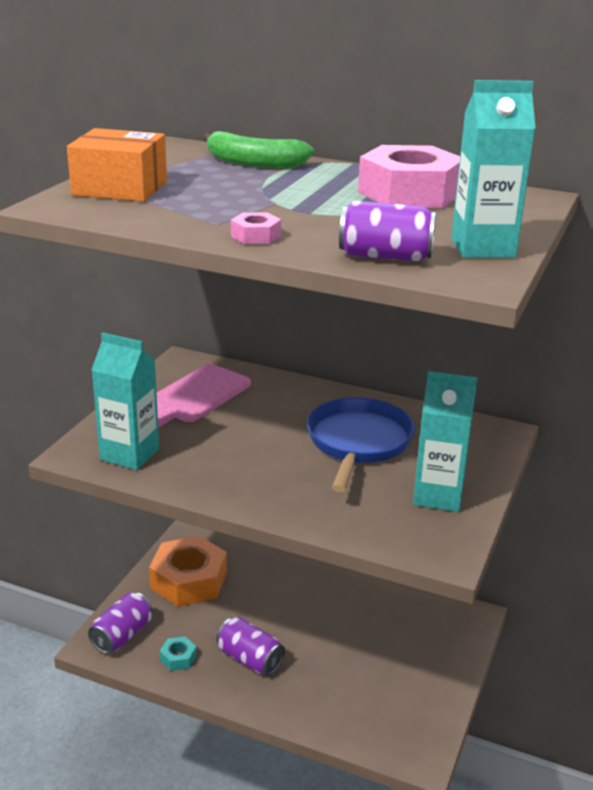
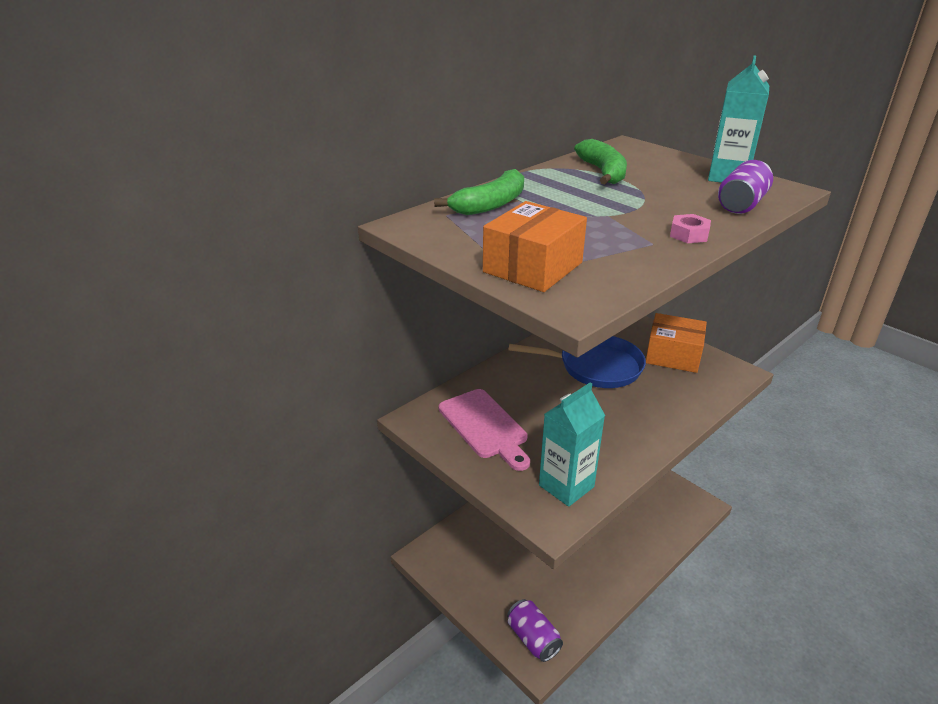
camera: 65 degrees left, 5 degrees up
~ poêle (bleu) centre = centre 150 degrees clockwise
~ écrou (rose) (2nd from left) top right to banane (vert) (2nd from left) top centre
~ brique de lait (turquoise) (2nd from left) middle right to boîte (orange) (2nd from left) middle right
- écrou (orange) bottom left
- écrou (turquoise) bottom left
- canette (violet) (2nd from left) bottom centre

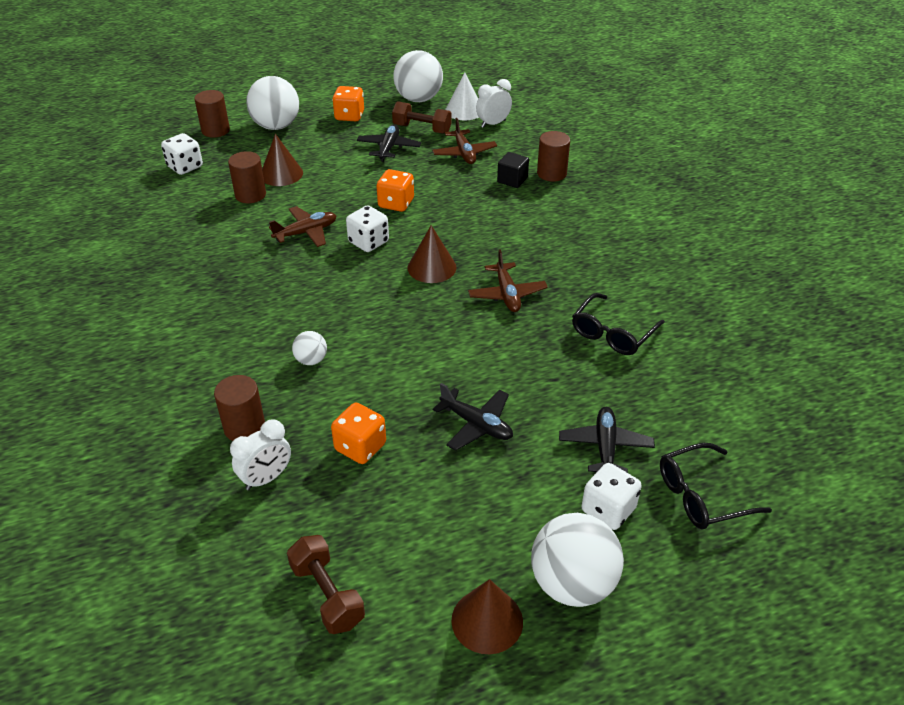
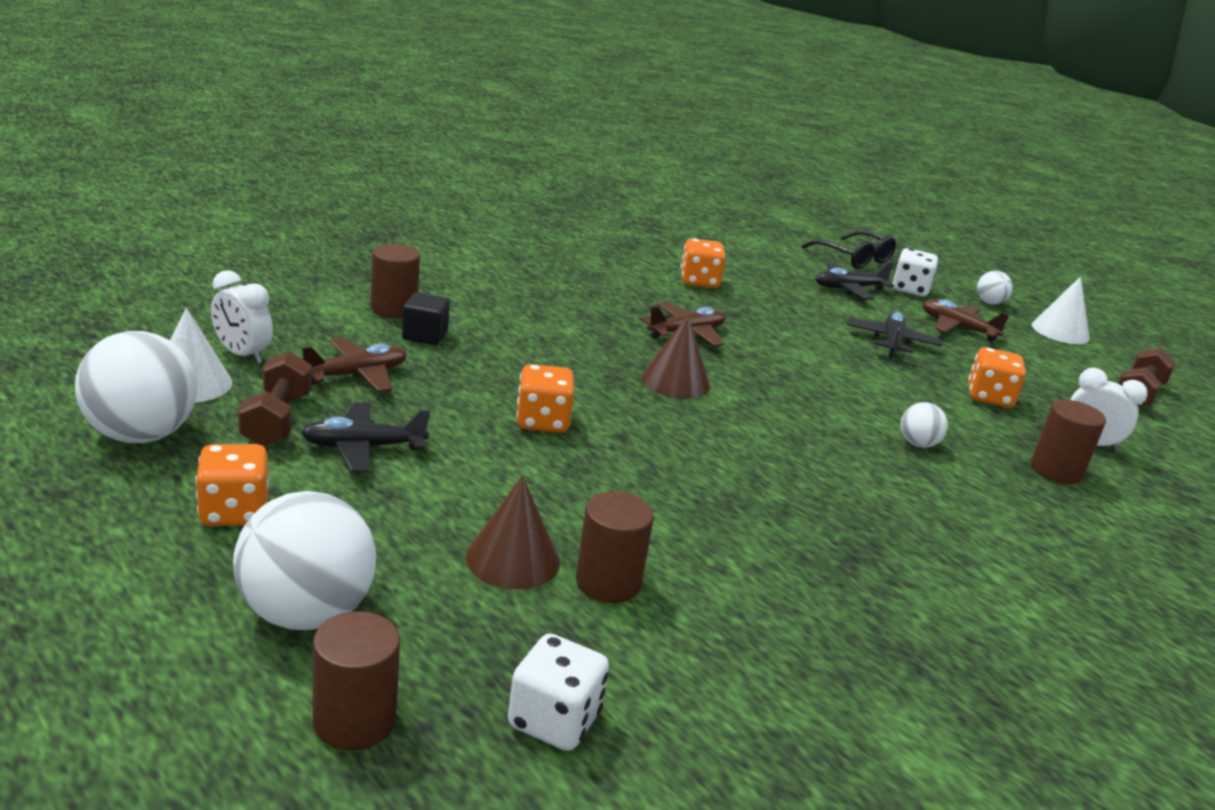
camera: 115 degrees left, 15 degrees down
~ lunettes (noir) (1st from left) middle right to dé (orange) (3rd from left) top centre
~ avion (marron) (1st from left in the first image) top centre to avion (marron) (3rd from left) middle right
~ balle (blanc) (4th from left) bottom centre = middle right x0.48
~ cône (marron) (3rd from left) bottom centre to cône (blanc) (2nd from left) middle right
- dé (blanc) (2nd from left) top centre

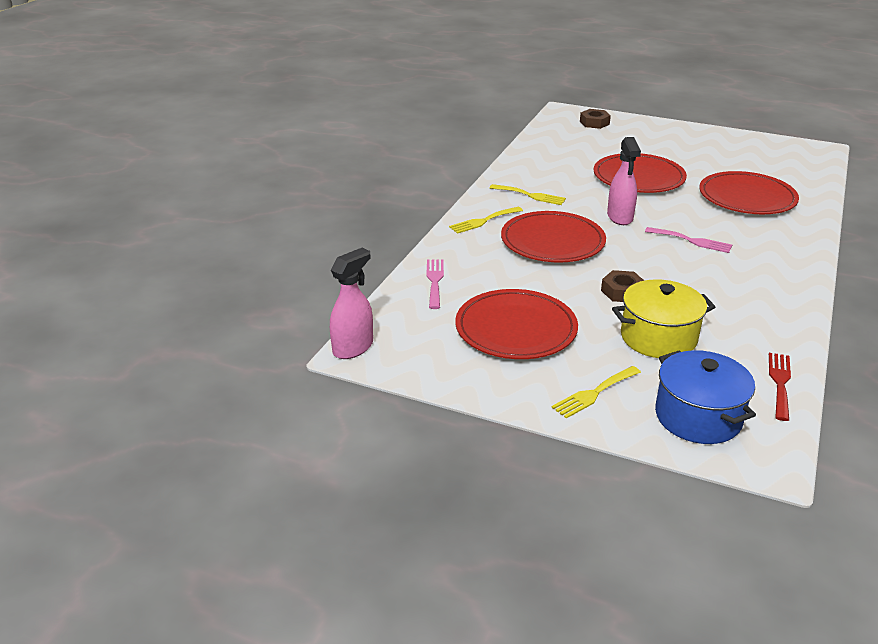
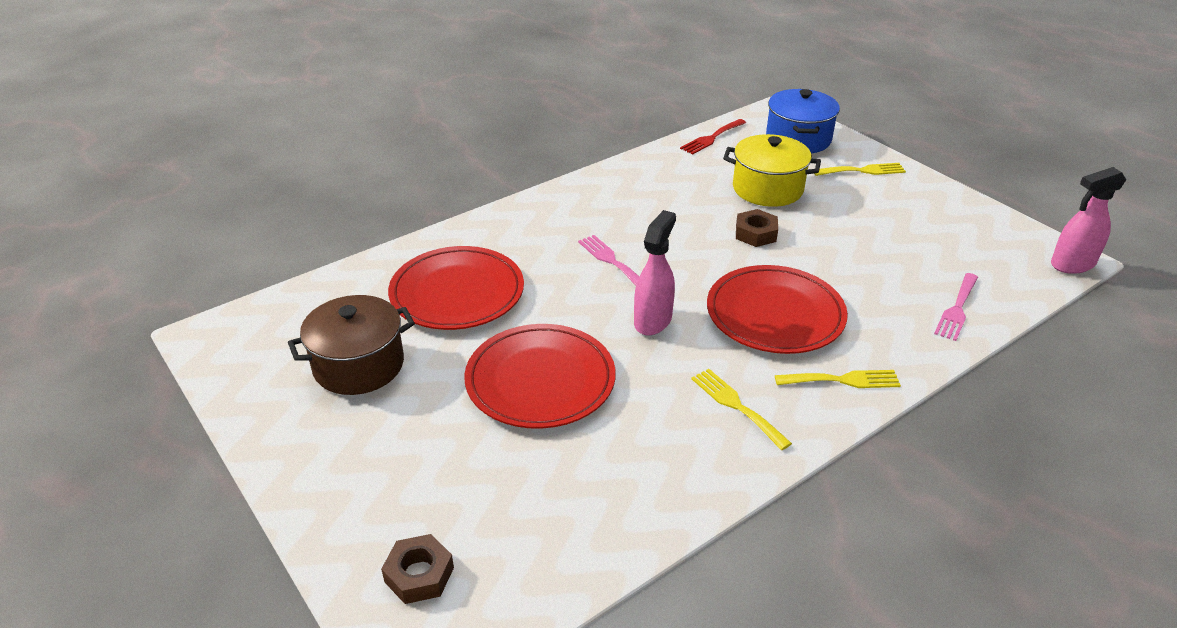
camera: 150 degrees left, 5 degrees up
+ marmite (marron) middle left
- assiette (rouge) (1st from left) centre

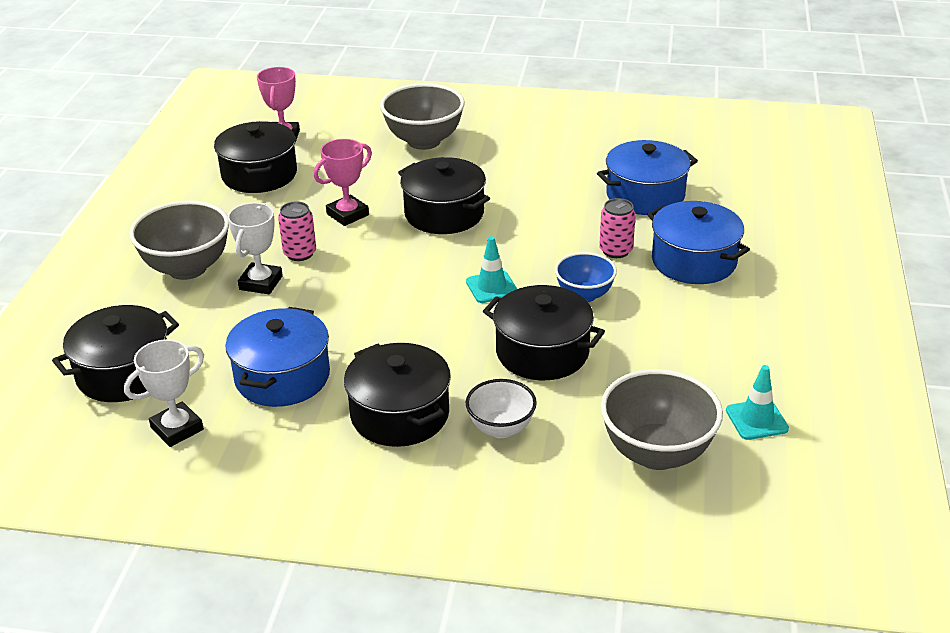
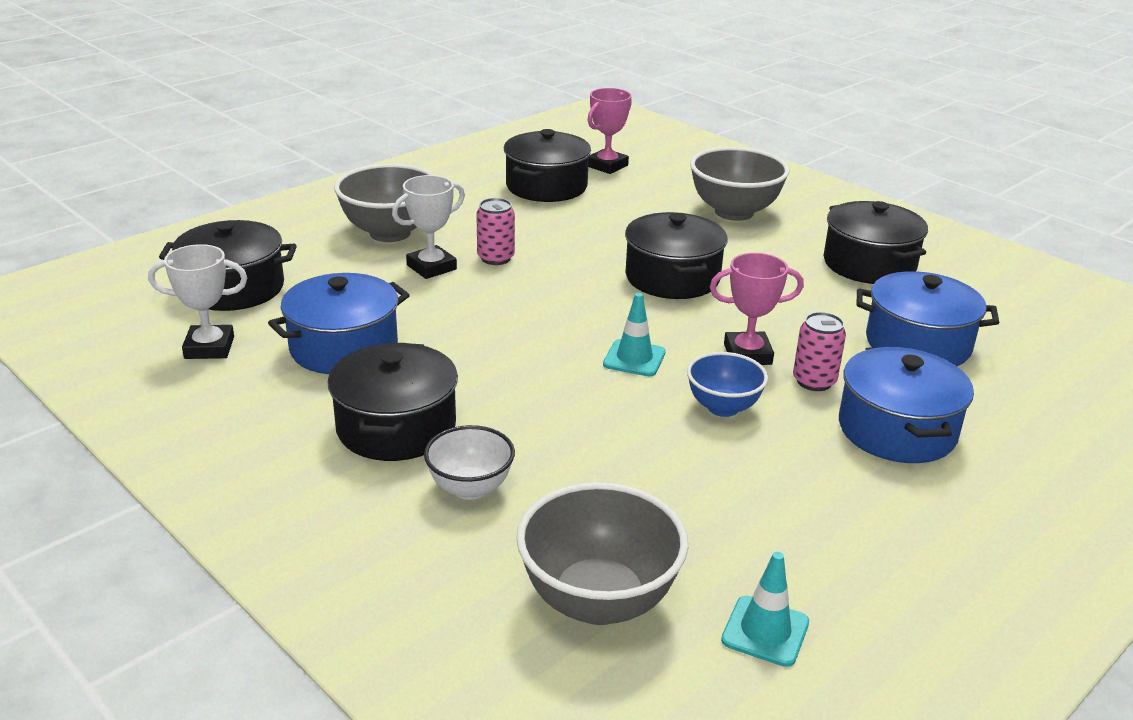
camera: 35 degrees right, 5 degrees down
~ trophée (rose) (2nd from left) top centre to middle right
~ marmite (noir) (5th from left) centre to middle right

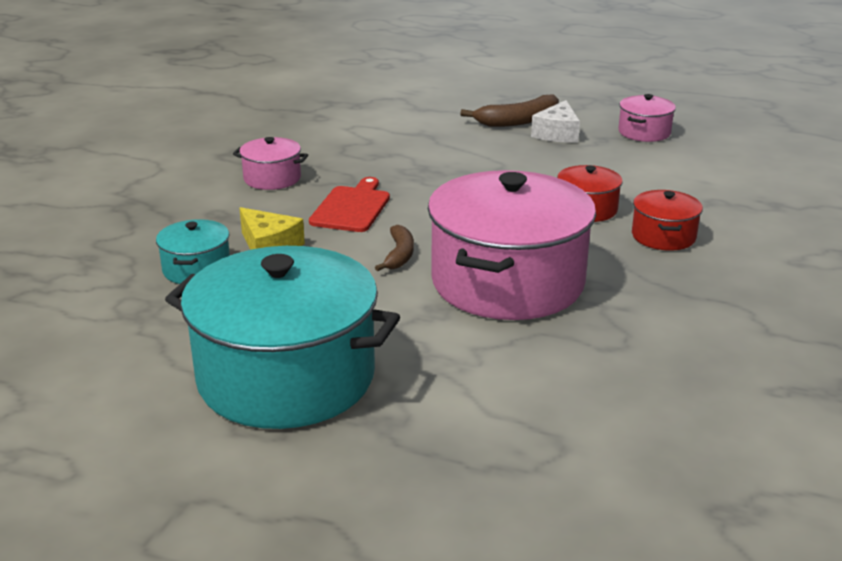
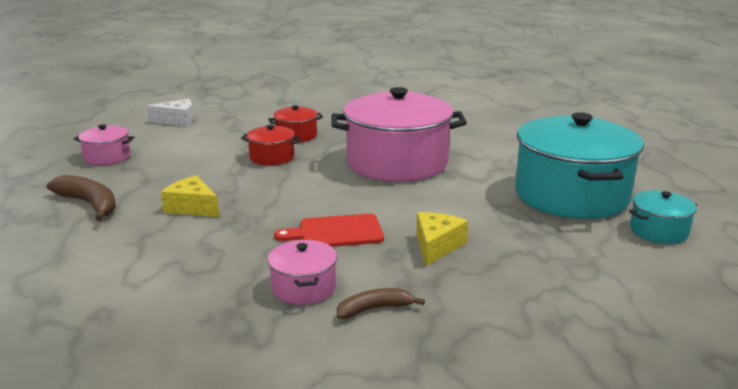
camera: 115 degrees left, 5 degrees down
~ fromage (blanc) top centre to top left
+ fromage (jaune) (1st from left) middle left
~ banane (marron) (1st from left in the first image) centre to banane (marron) (2nd from left) bottom centre
~ marmite (turquoise) (1st from left in the first image) middle left to marmite (turquoise) (2nd from left) middle right

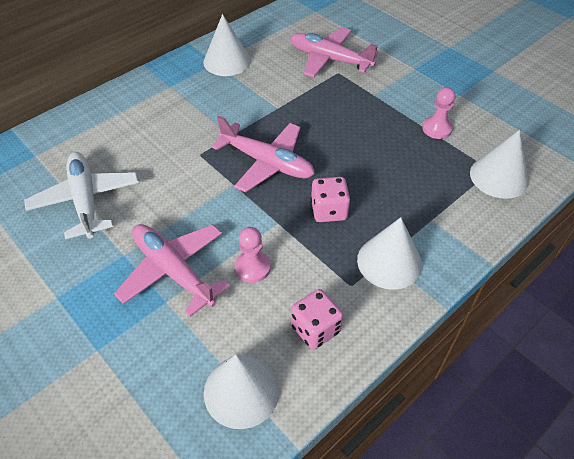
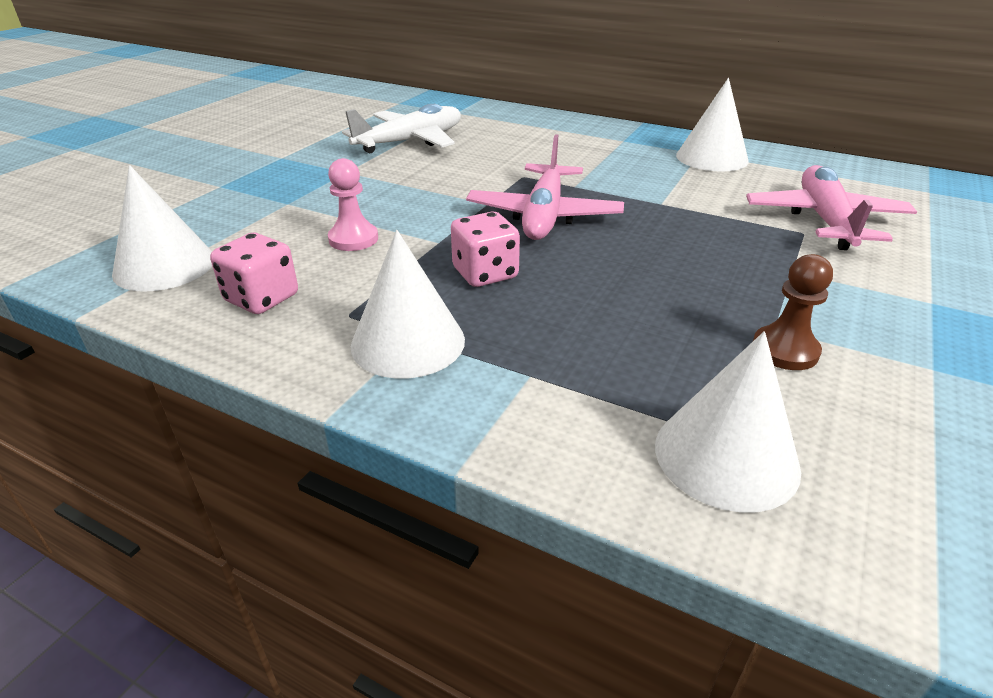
camera: 70 degrees right, 15 degrees down
~ pion (rose) (2nd from left) top right to pion (marron) middle right
- avion (rose) (1st from left) middle left

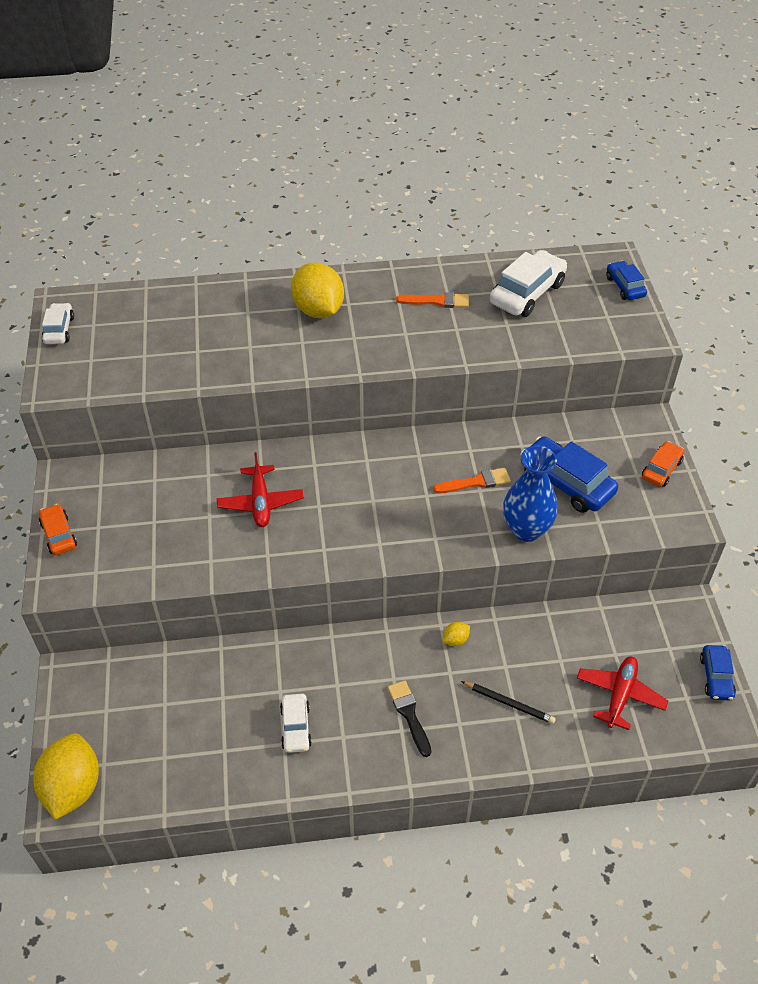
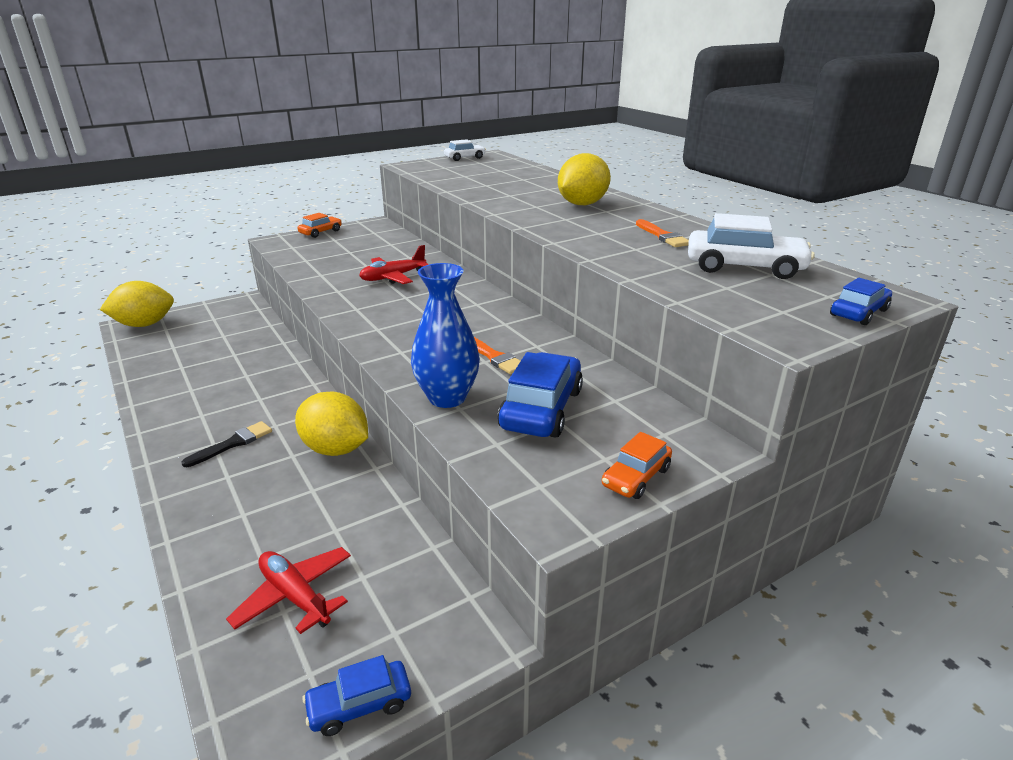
camera: 65 degrees right, 20 degrees down
~ avion (rouge) (2nd from left in the first image) bottom right = bottom left 135 degrees counterclockwise
~ citron (jaune) (3rd from left in the first image) centre = middle left x2.40
~ voiture (orange) (2nd from left) middle right = centre 120 degrees clockwise
- voiture (blanc) (2nd from left) bottom centre
- crayon (noir) bottom right

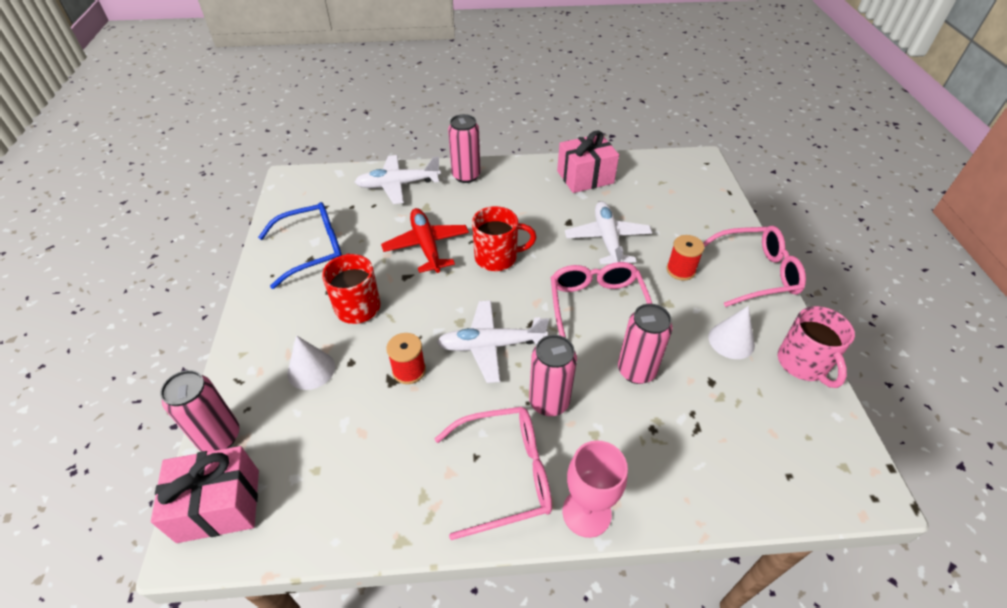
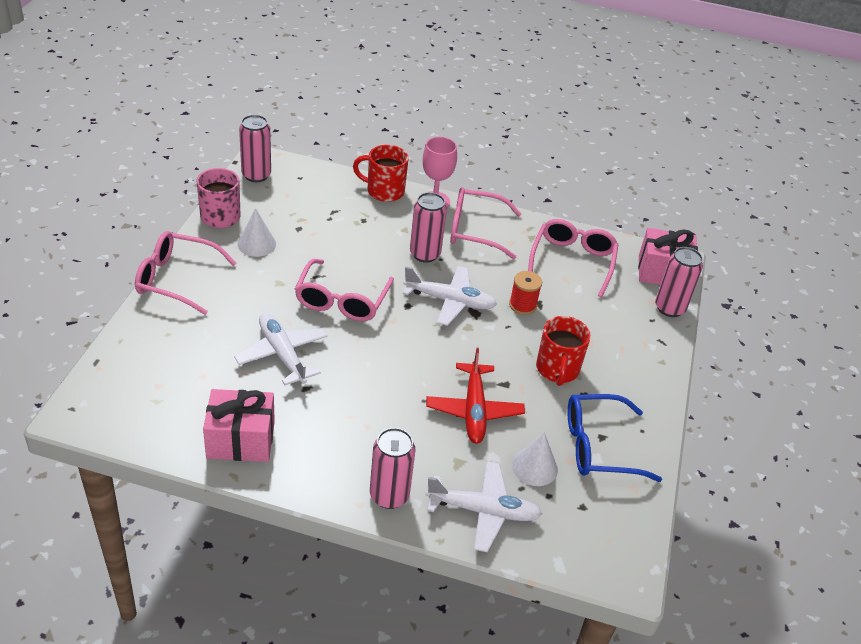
camera: 165 degrees left, 5 degrees down
~ avion (blanc) (3rd from left in the first image) centre = middle left 135 degrees clockwise
~ canette (rose) (4th from left in the first image) centre to canette (rose) (1st from left) top left
~ tasse (rouge) (2nd from left in the first image) centre to tasse (rouge) (1st from left) top centre
~ cône (blanc) (1st from left in the first image) middle left to cône (blanc) (2nd from left) bottom centre
+ lunettes (rose) (4th from left) centre
- bobine (rouge) (2nd from left) middle right

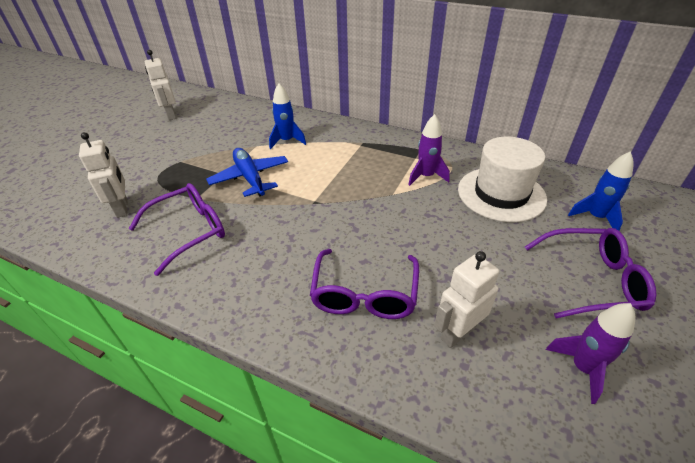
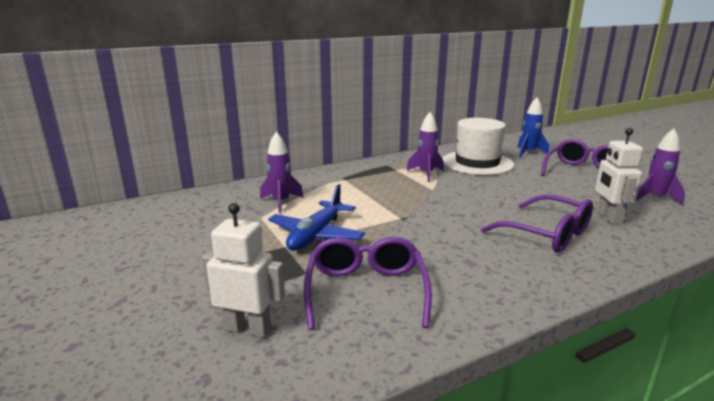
camera: 55 degrees left, 20 degrees down
~ fusée (bleu) (1st from left) top centre to fusée (violet) (1st from left) centre
~ avion (bleu) centre = centre 75 degrees counterclockwise
- robot (blanc) (2nd from left) top left

